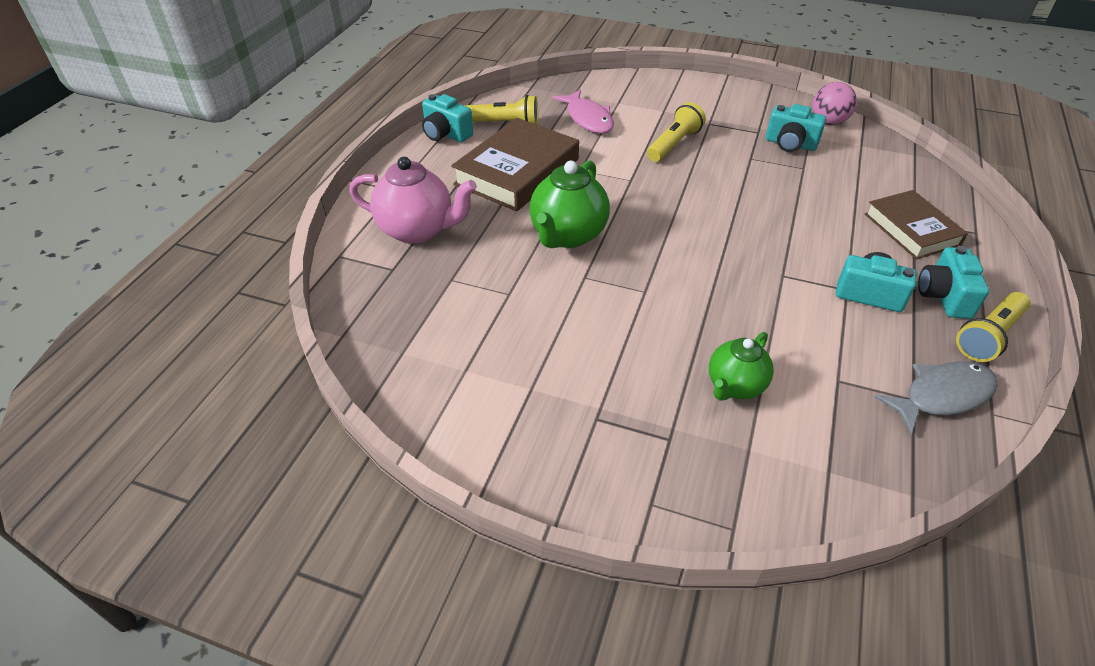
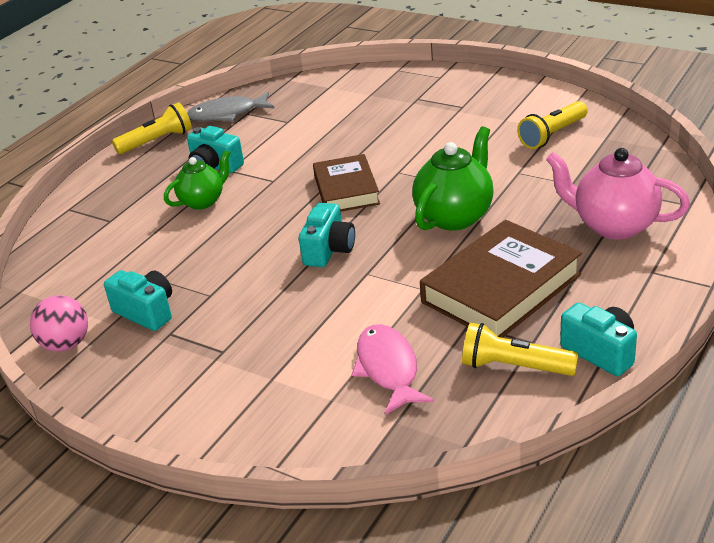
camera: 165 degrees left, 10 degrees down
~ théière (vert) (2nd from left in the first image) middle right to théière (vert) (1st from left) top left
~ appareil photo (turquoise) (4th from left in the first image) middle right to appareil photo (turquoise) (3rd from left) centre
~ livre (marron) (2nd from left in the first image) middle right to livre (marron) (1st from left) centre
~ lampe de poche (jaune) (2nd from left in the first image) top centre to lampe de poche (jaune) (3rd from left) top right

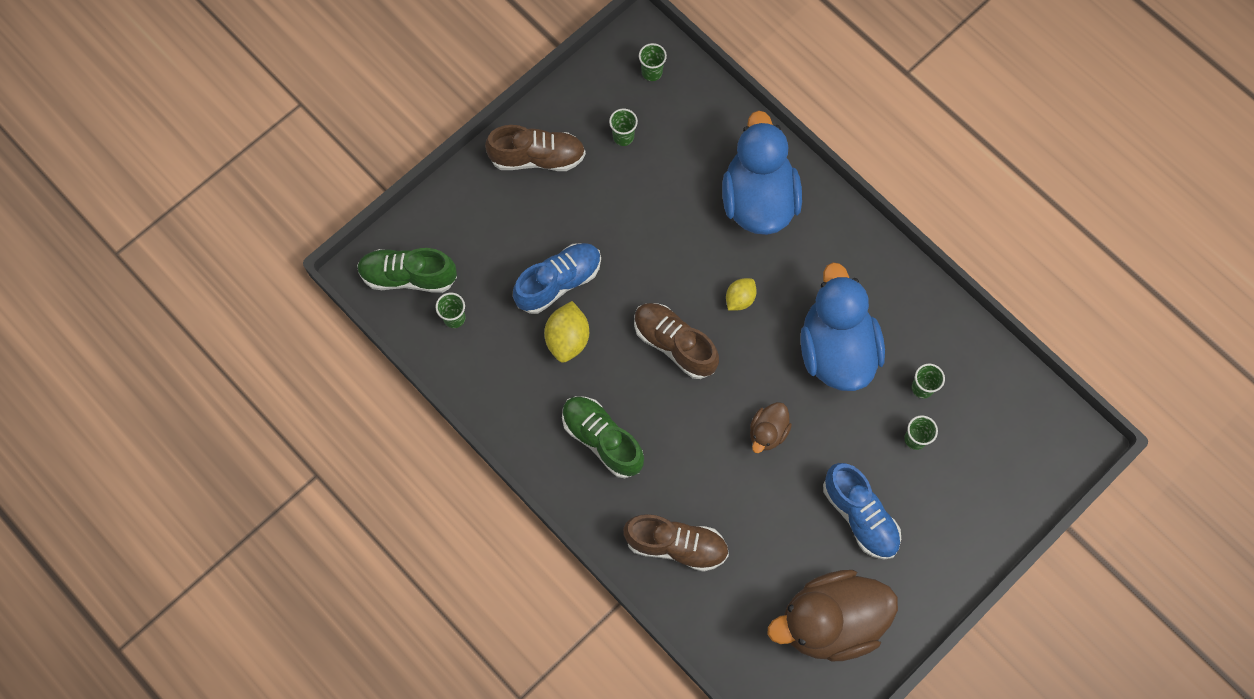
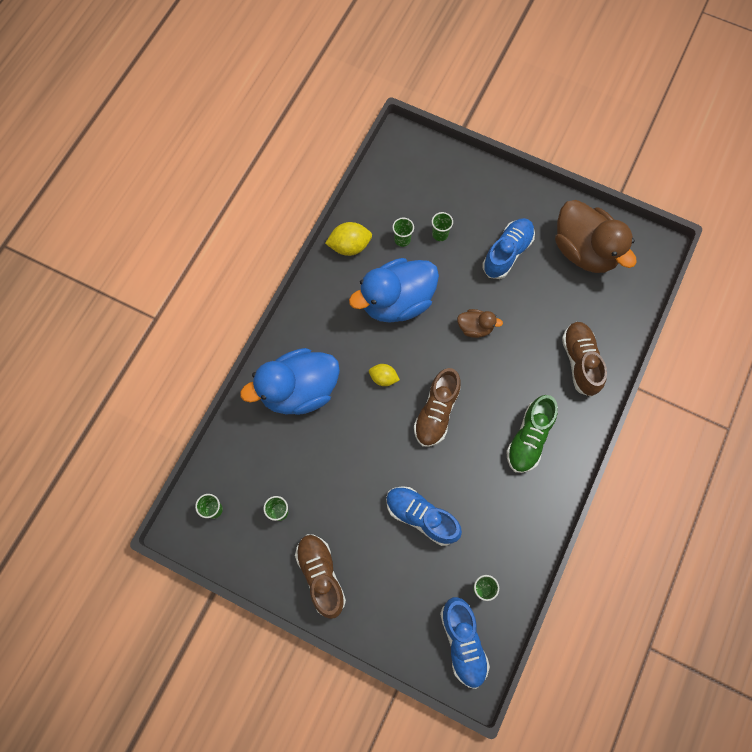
camera: 110 degrees left, 0 degrees up
~ citron (jaune) (1st from left) centre to top centre
~ chaussure (vert) (1st from left) middle left to chaussure (bleu) (2nd from left) bottom centre

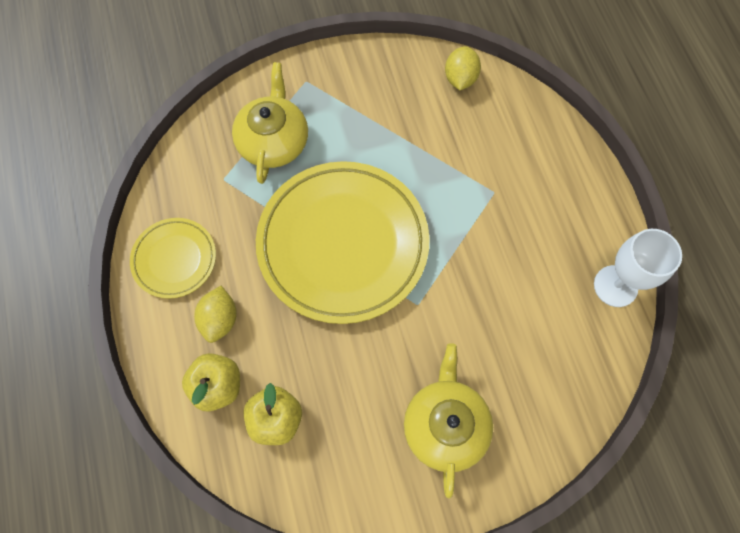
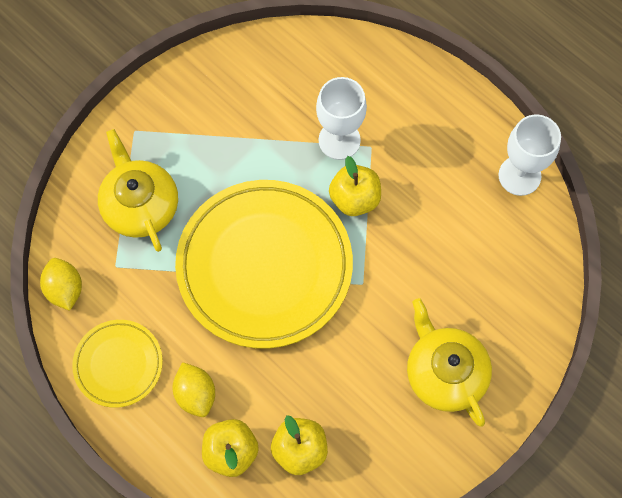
camera: 30 degrees left, 0 degrees up
~ citron (jaune) (2nd from left in the first image) top centre to citron (jaune) (1st from left) middle left
+ verre à pied (blanc) (1st from left) top centre
+ pomme (jaune) (3rd from left) centre

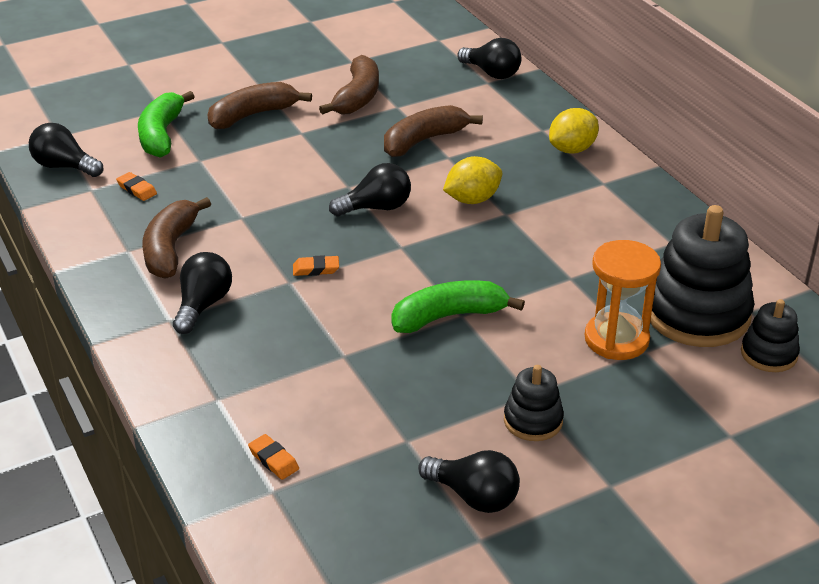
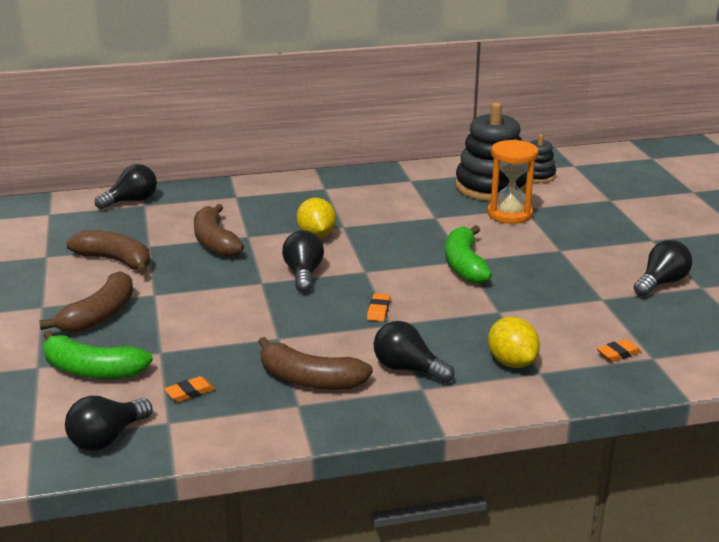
camera: 75 degrees left, 10 degrees down
~ banane (marron) (2nd from left in the first image) top left = middle left 135 degrees counterclockwise
~ citron (jaune) (2nd from left) top right to middle right
- jouet à empiler (noir) (1st from left) bottom centre

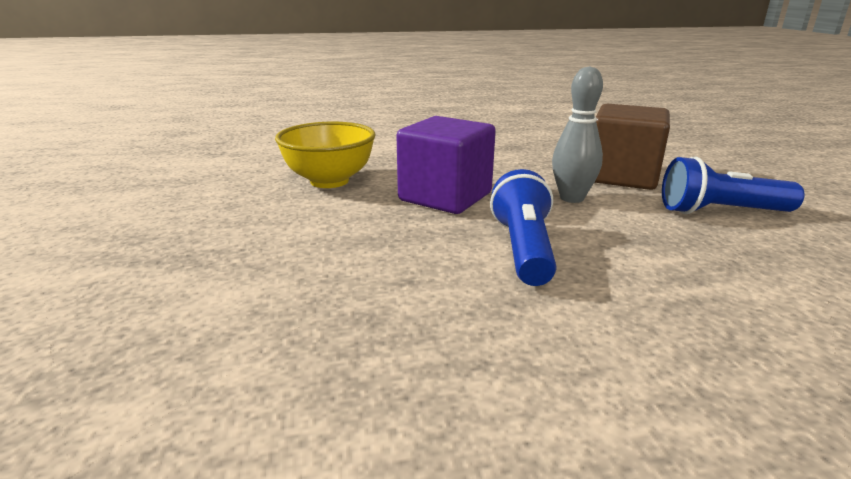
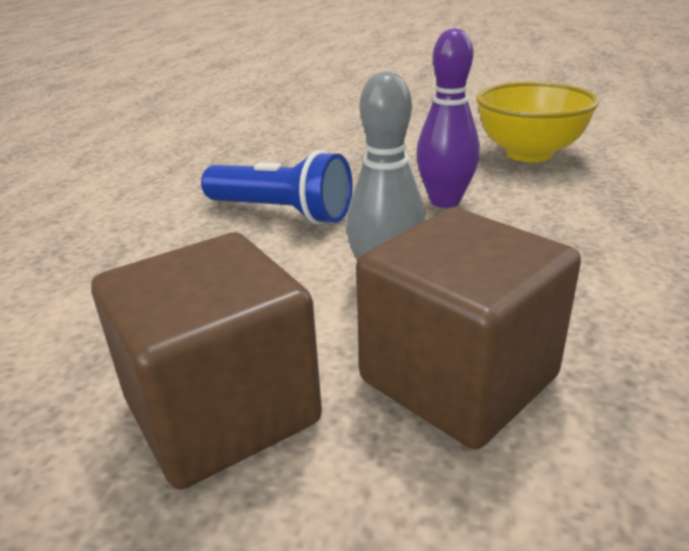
camera: 115 degrees right, 5 degrees up
~ lampe de poche (bleu) (2nd from left) middle right to cube (marron) (1st from left) middle left
~ cube (violet) centre to quille (violet) top centre

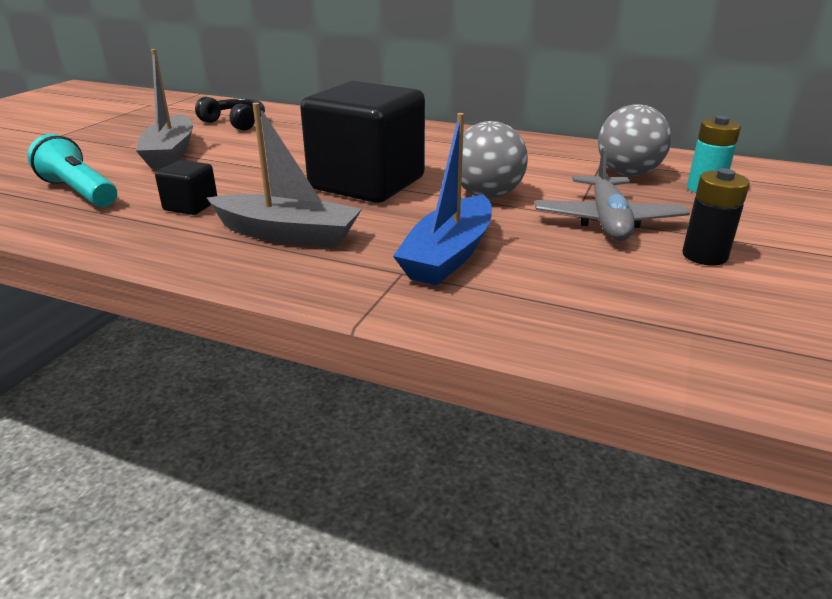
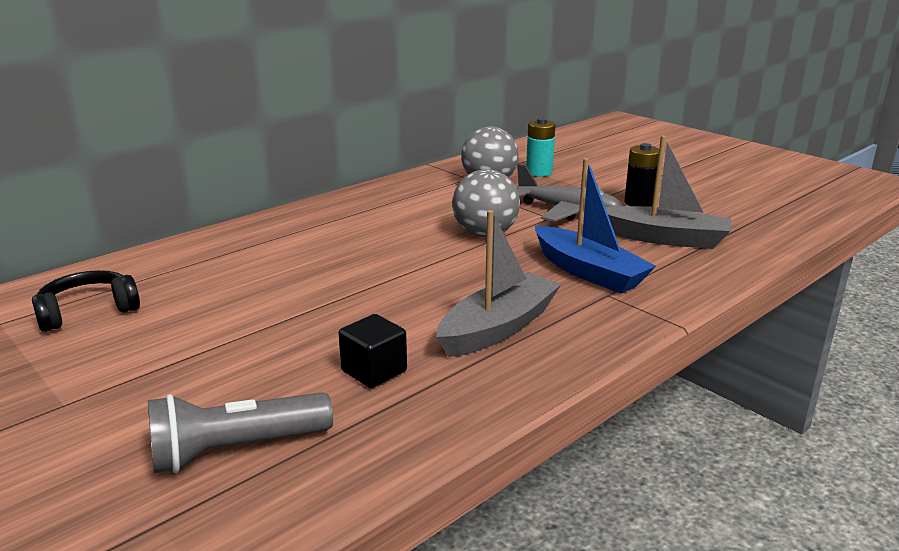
camera: 65 degrees left, 5 degrees down
~ lampe de poche (turquoise) top left to lampe de poche (gris) bottom left
~ bateau (gris) (1st from left in the first image) top left to bateau (gris) (2nd from left) middle right
- cube (noir) (2nd from left) top centre

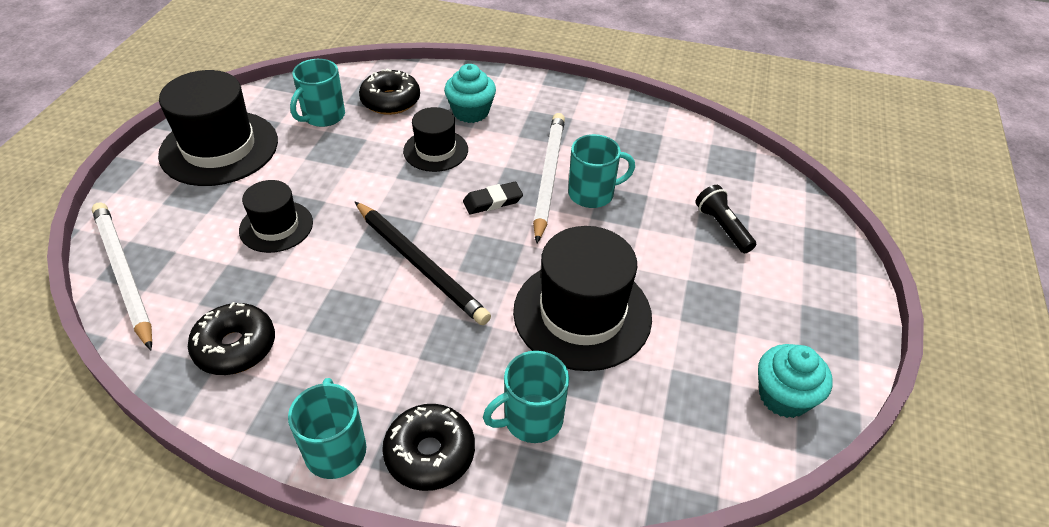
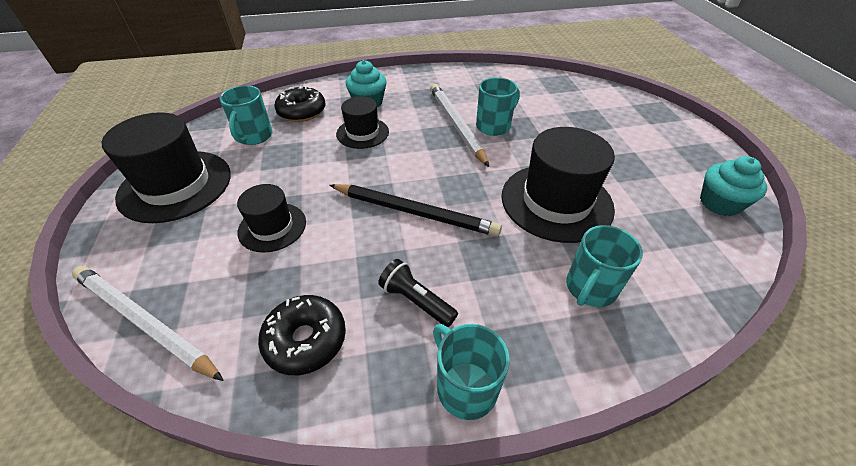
camera: 25 degrees left, 0 degrees up
~ lampe de poche (noir) middle right to centre
- beignet (noir) (3rd from left) bottom centre
- gomme (noir) centre

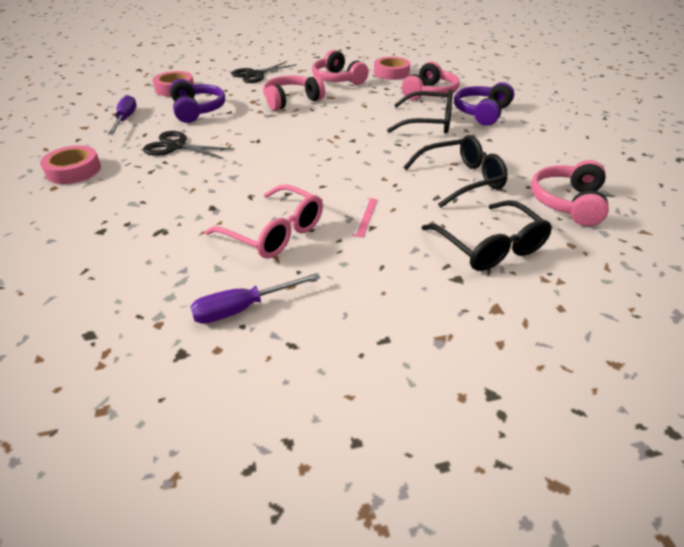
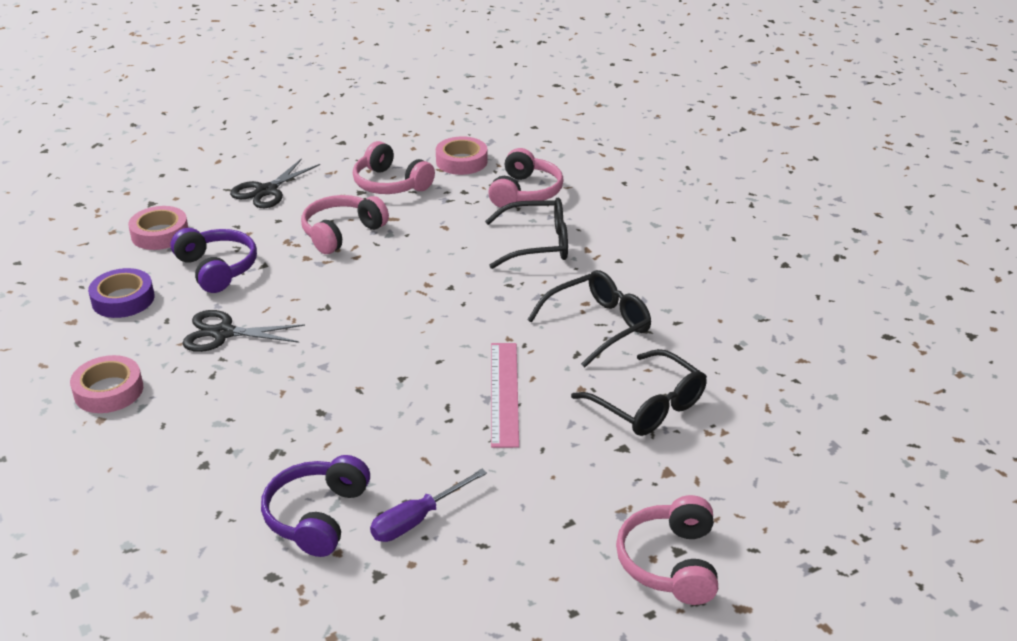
camera: 15 degrees left, 5 degrees down
~ tournevis (violet) (1st from left) top left to ruban adhésif (violet) middle left
~ casque audio (violet) (2nd from left) top right to bottom left
~ règle (rose) centre = centre x2.04
~ casque audio (rose) (4th from left) middle right to bottom centre
- lunettes (rose) centre

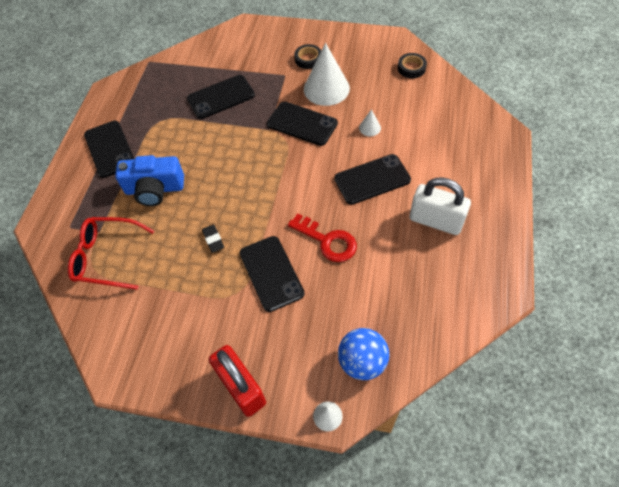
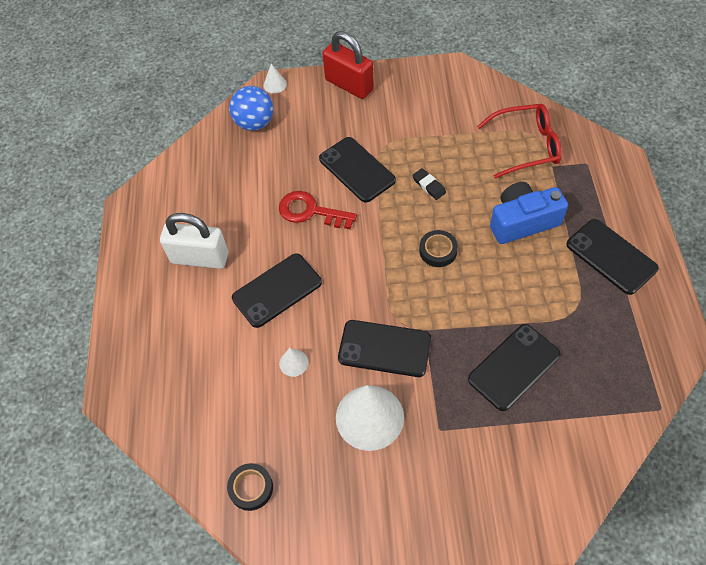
camera: 165 degrees right, 0 degrees up
~ ruban adhésif (noir) (1st from left in the first image) top centre to ruban adhésif (noir) (2nd from left) centre

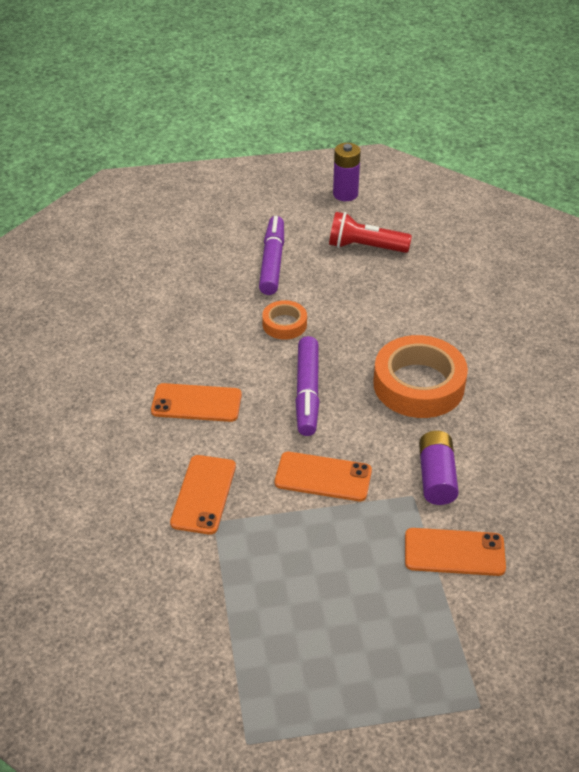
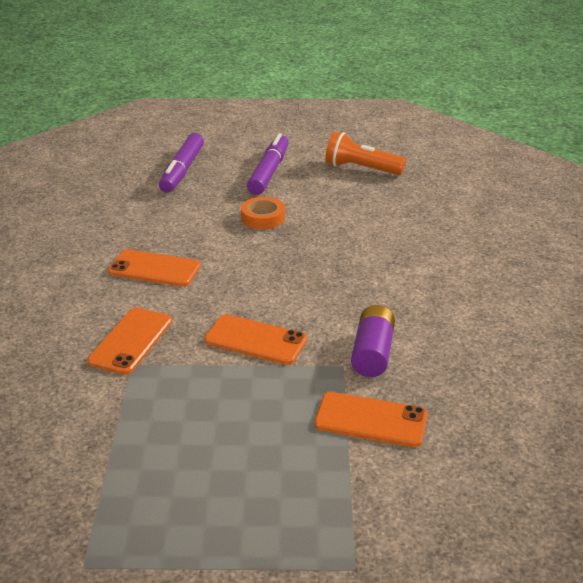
camera: 10 degrees right, 10 degrees down
~ feutre (violet) (2nd from left in the first image) centre to feutre (violet) (1st from left) top left
~ lampe de poche (rouge) top centre to lampe de poche (orange) top centre
- pile (violet) (1st from left) top centre
- ruban adhésif (orange) (2nd from left) middle right

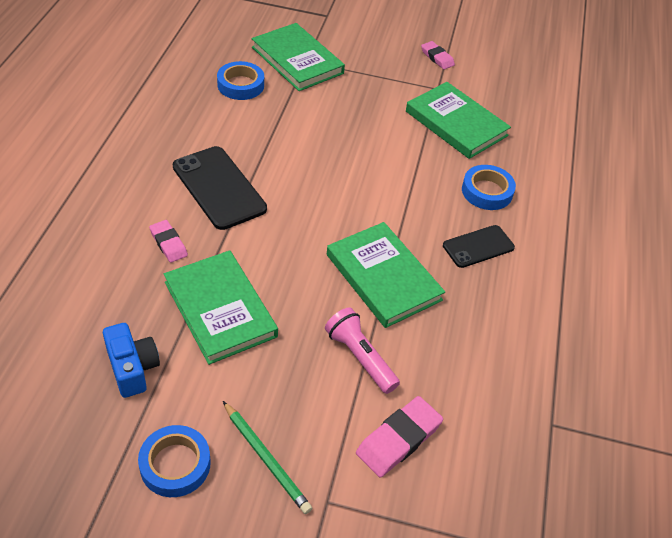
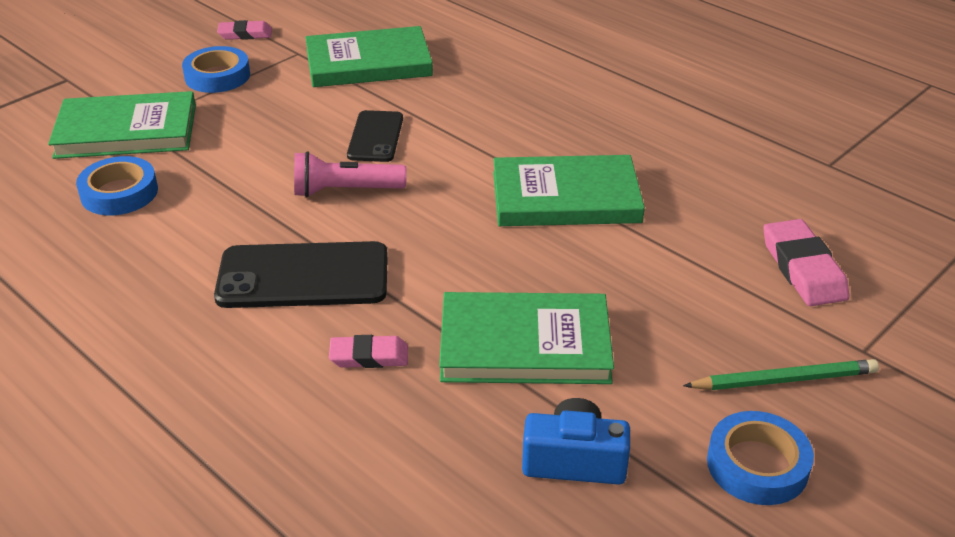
camera: 55 degrees left, 10 degrees down
~ ruban adhésif (bleu) (3rd from left in the first image) middle right to ruban adhésif (bleu) (2nd from left) top left
~ lampe de poche (rose) centre to top centre
~ téléphone (noir) (2nd from left) middle right to top centre

